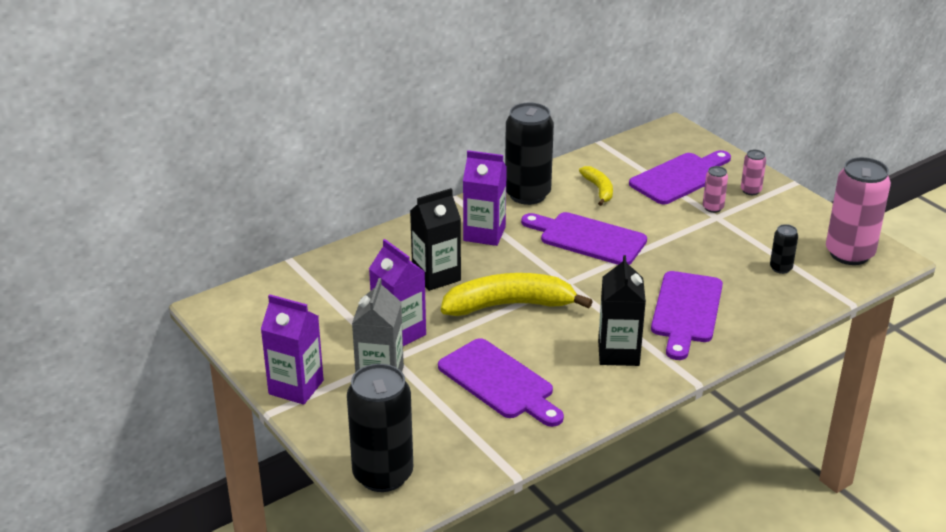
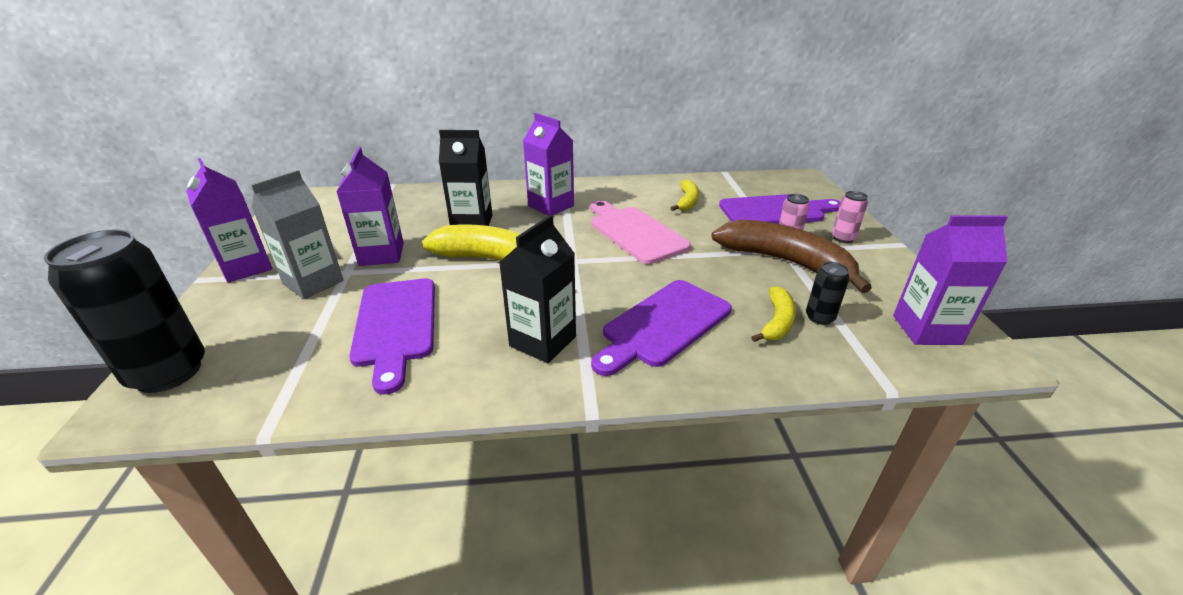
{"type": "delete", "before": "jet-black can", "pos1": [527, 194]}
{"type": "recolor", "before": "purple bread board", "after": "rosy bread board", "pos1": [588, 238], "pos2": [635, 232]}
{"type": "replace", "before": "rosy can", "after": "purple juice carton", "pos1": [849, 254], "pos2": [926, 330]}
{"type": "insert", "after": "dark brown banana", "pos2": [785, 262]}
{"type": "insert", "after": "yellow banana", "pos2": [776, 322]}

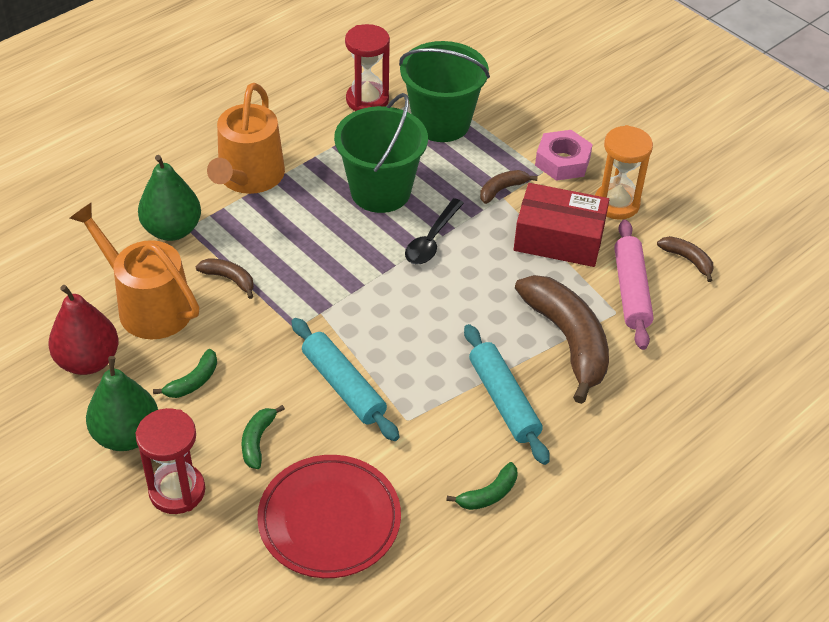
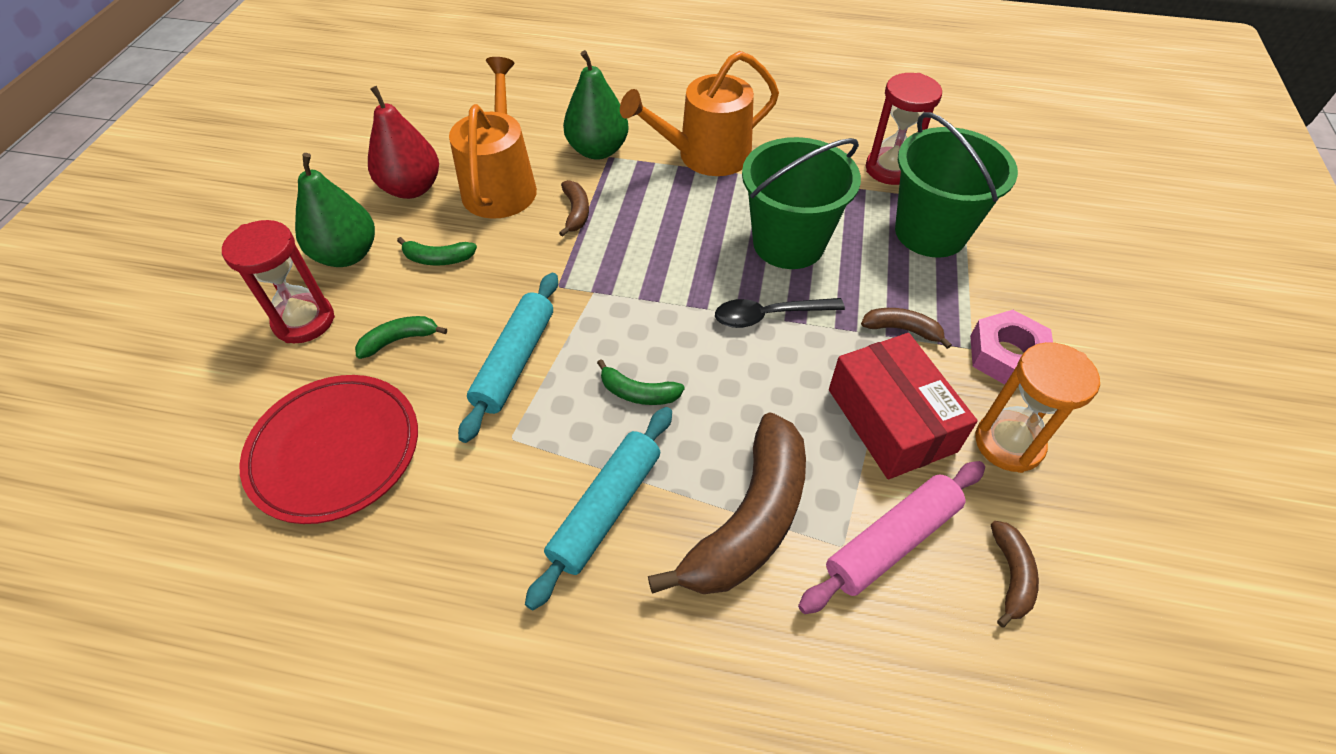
{"type": "move", "before": "emerald banana", "pos1": [488, 494], "pos2": [638, 393]}

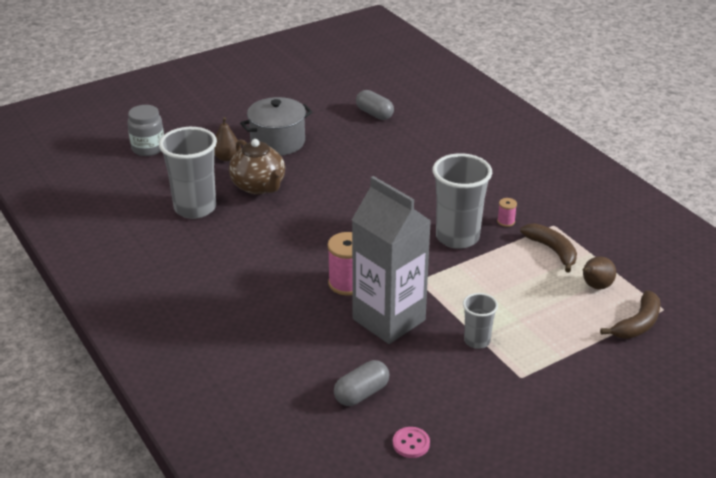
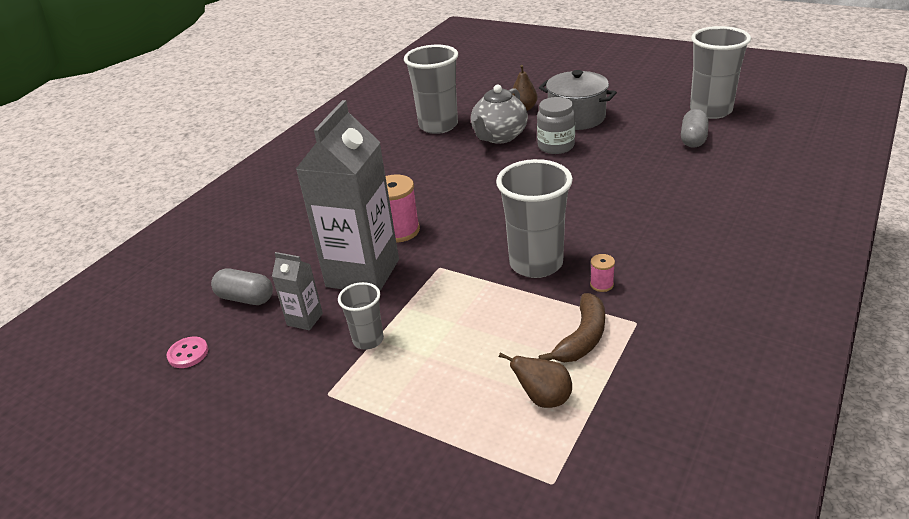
{"type": "move", "before": "grey jar", "pos1": [148, 148], "pos2": [556, 146]}
{"type": "recolor", "before": "dark brown tea pot", "after": "grey tea pot", "pos1": [259, 186], "pos2": [499, 136]}
{"type": "delete", "before": "dark brown banana", "pos1": [637, 324]}
{"type": "insert", "after": "grey juice carton", "pos2": [305, 319]}
{"type": "insert", "after": "grey tumbler", "pos2": [710, 111]}

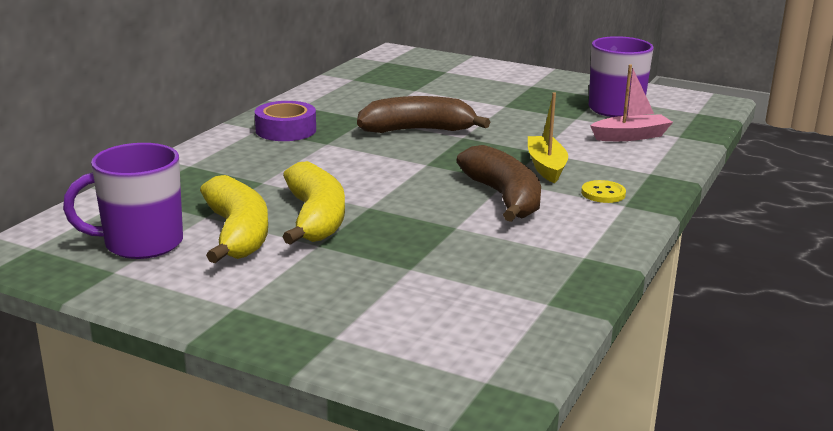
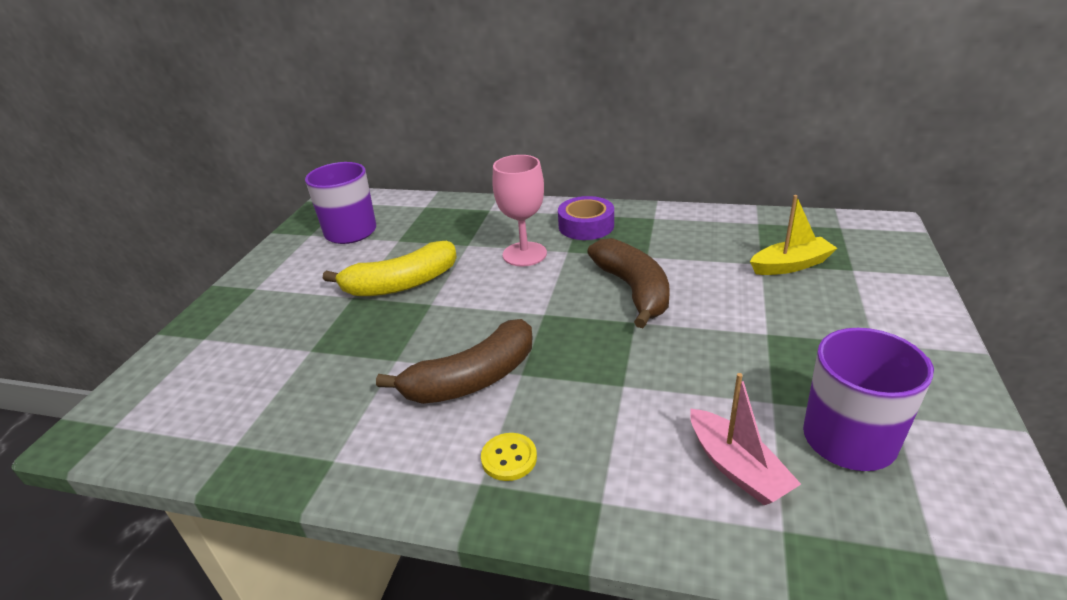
{"type": "delete", "before": "yellow banana", "pos1": [237, 233]}
{"type": "move", "before": "yellow toy boat", "pos1": [546, 167], "pos2": [790, 265]}
{"type": "insert", "after": "rosy chalice", "pos2": [524, 254]}

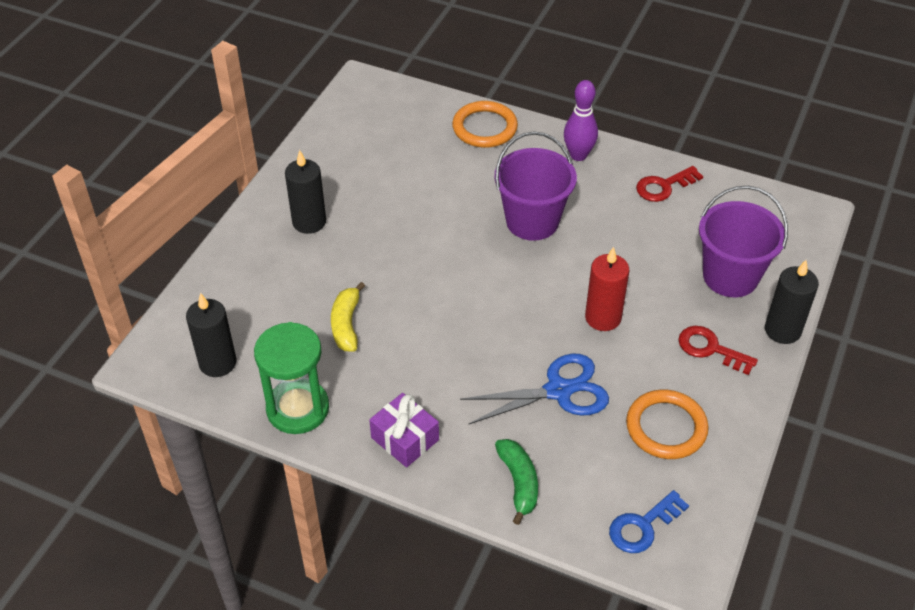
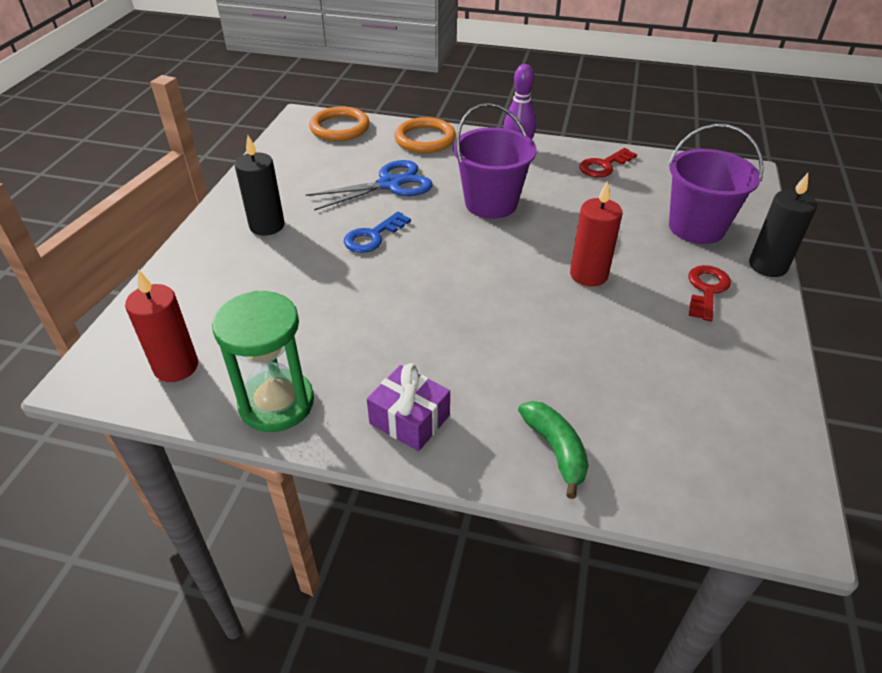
{"type": "recolor", "before": "jet-black pillar candle", "after": "crimson pillar candle", "pos1": [218, 363], "pos2": [176, 366]}
{"type": "delete", "before": "yellow banana", "pos1": [346, 324]}
{"type": "move", "before": "royal blue pair of scissors", "pos1": [558, 391], "pos2": [390, 184]}
{"type": "move", "before": "royal blue latchkey", "pos1": [642, 526], "pos2": [373, 236]}
{"type": "move", "before": "orange ring", "pos1": [666, 427], "pos2": [339, 127]}
{"type": "rotate", "before": "crimson latchkey", "pos1": [710, 349], "pos2": [706, 290], "turn": 90}

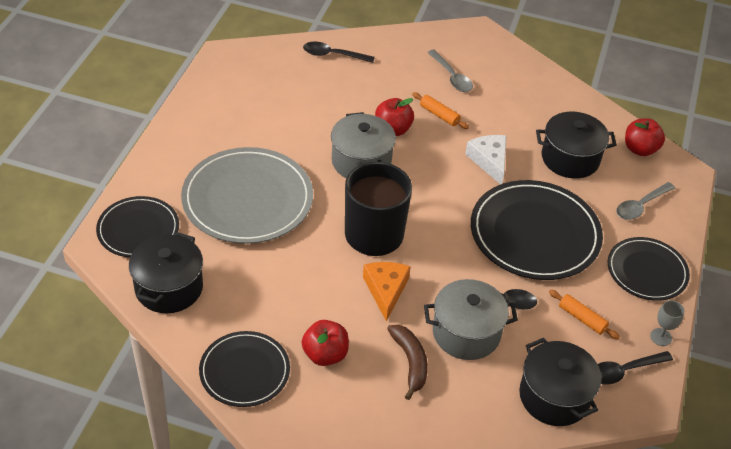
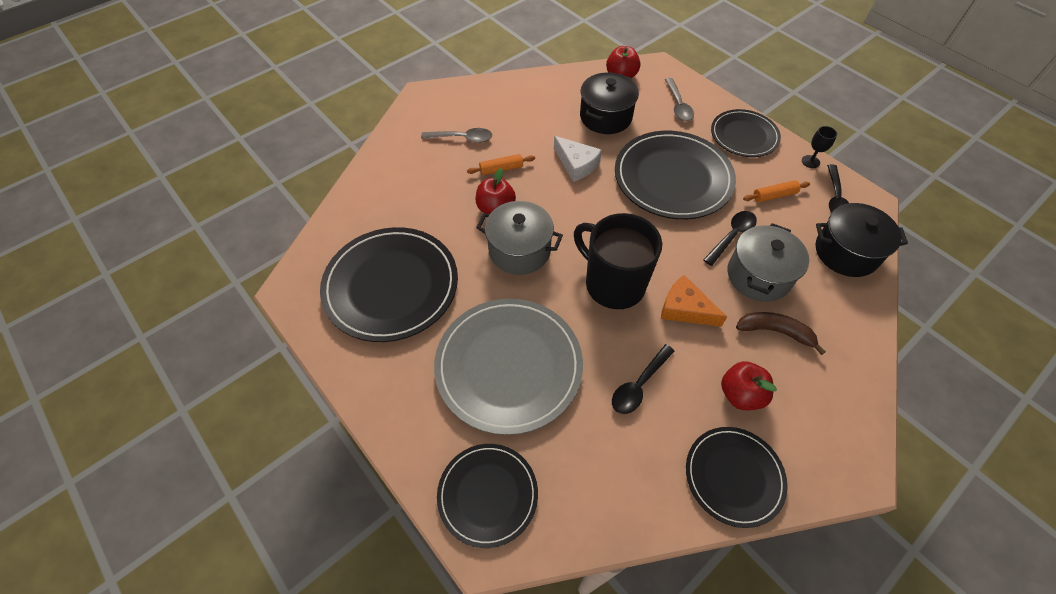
{"type": "delete", "before": "jet-black pot", "pos1": [169, 288]}
{"type": "move", "before": "jet-black tablespoon", "pos1": [333, 55], "pos2": [639, 385]}
{"type": "rotate", "before": "snow-white cheese wedge", "pos1": [489, 161], "pos2": [576, 164], "turn": -150}
{"type": "recolor", "before": "grey chalice", "after": "jet-black chalice", "pos1": [661, 337], "pos2": [810, 161]}
{"type": "insert", "after": "jet-black plate", "pos2": [391, 286]}

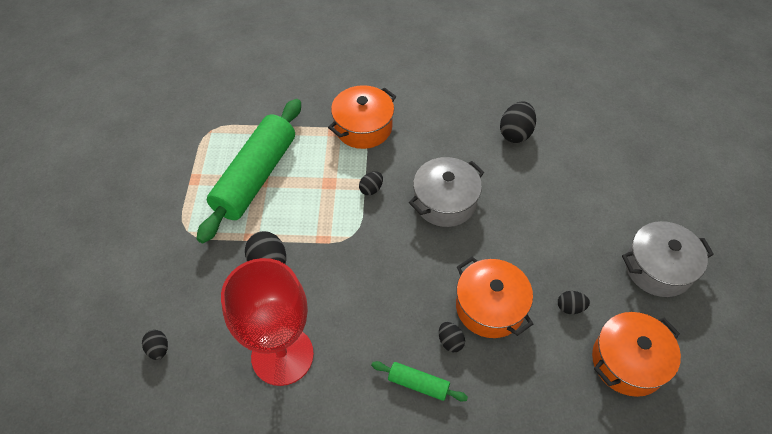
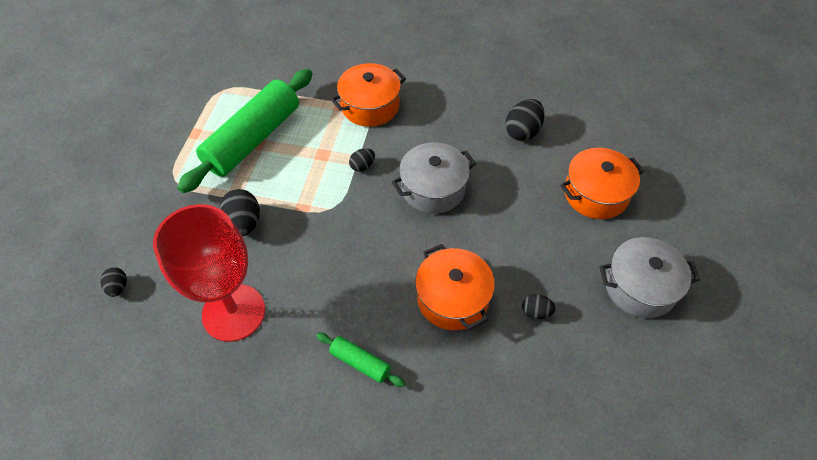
{"type": "delete", "before": "jet-black egg shape", "pos1": [450, 341]}
{"type": "move", "before": "orange pot", "pos1": [628, 361], "pos2": [596, 194]}

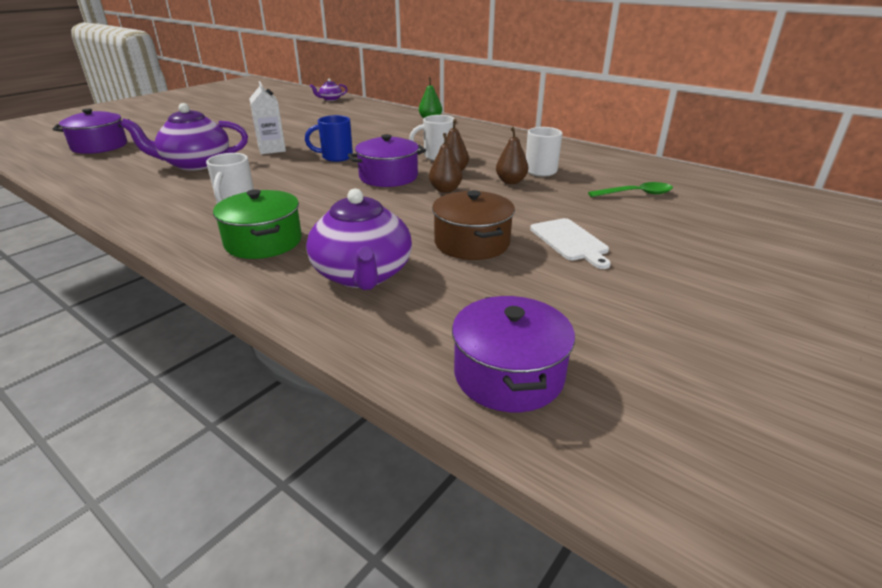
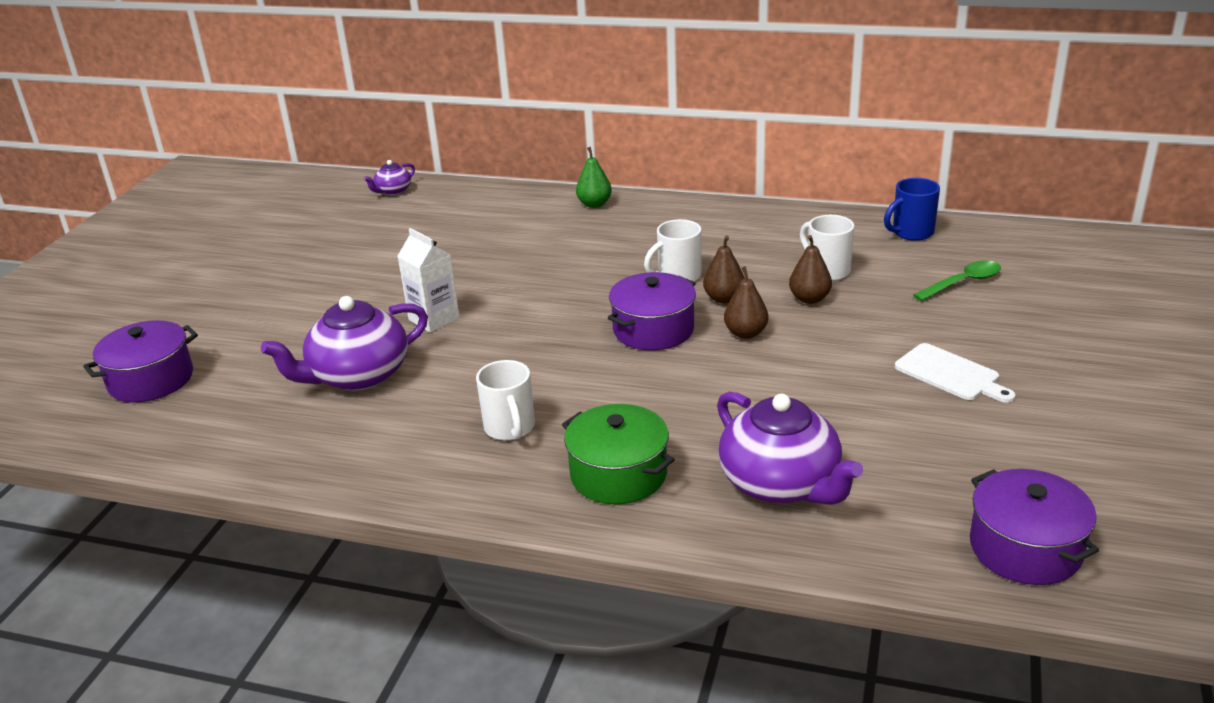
{"type": "move", "before": "royal blue coffee mug", "pos1": [336, 157], "pos2": [911, 233]}
{"type": "delete", "before": "dark brown pot", "pos1": [472, 243]}

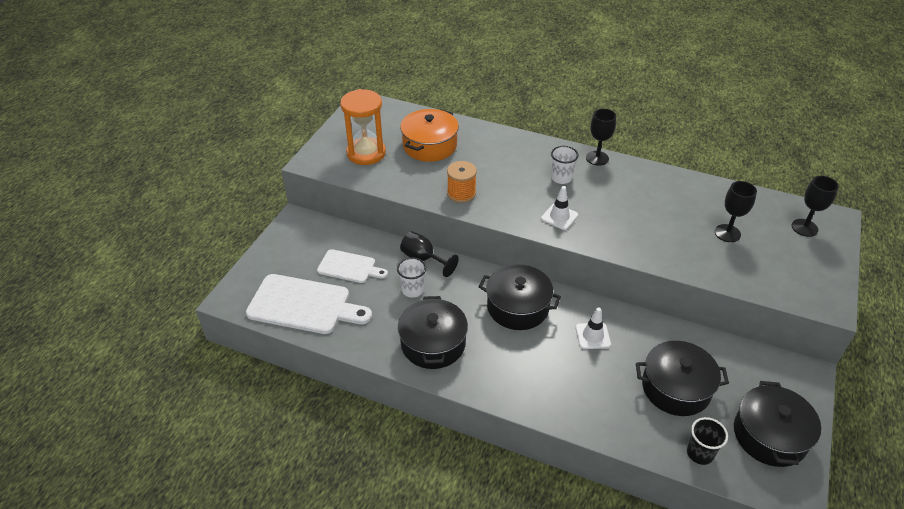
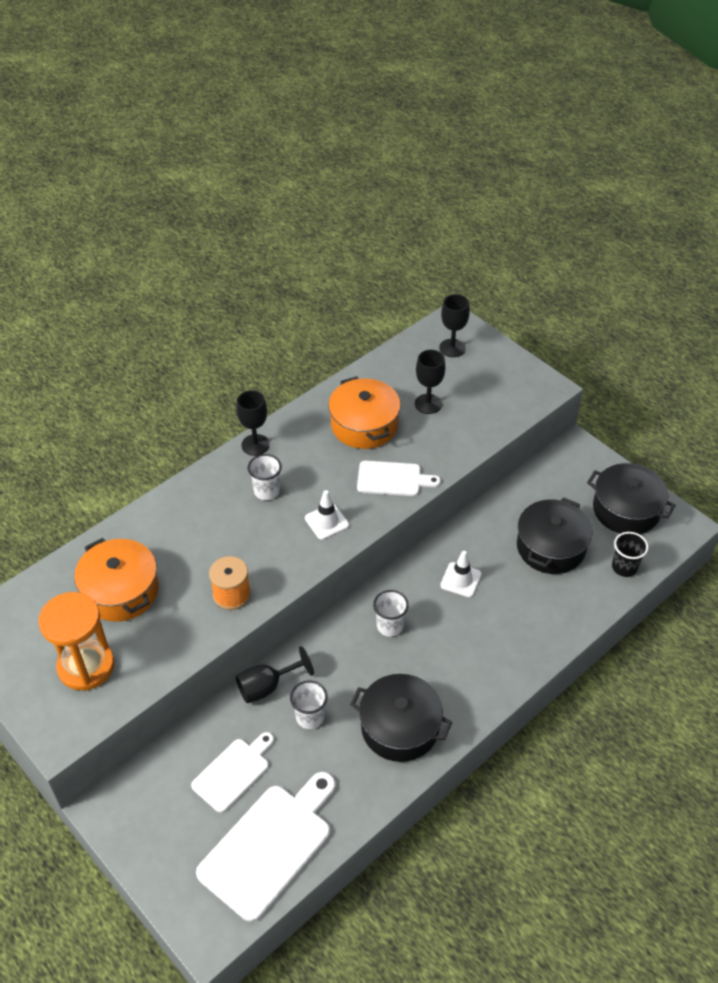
{"type": "replace", "before": "jet-black pot", "after": "snow-white tumbler", "pos1": [518, 307], "pos2": [390, 626]}
{"type": "insert", "after": "orange pot", "pos2": [364, 425]}
{"type": "insert", "after": "snow-white bread board", "pos2": [393, 479]}

